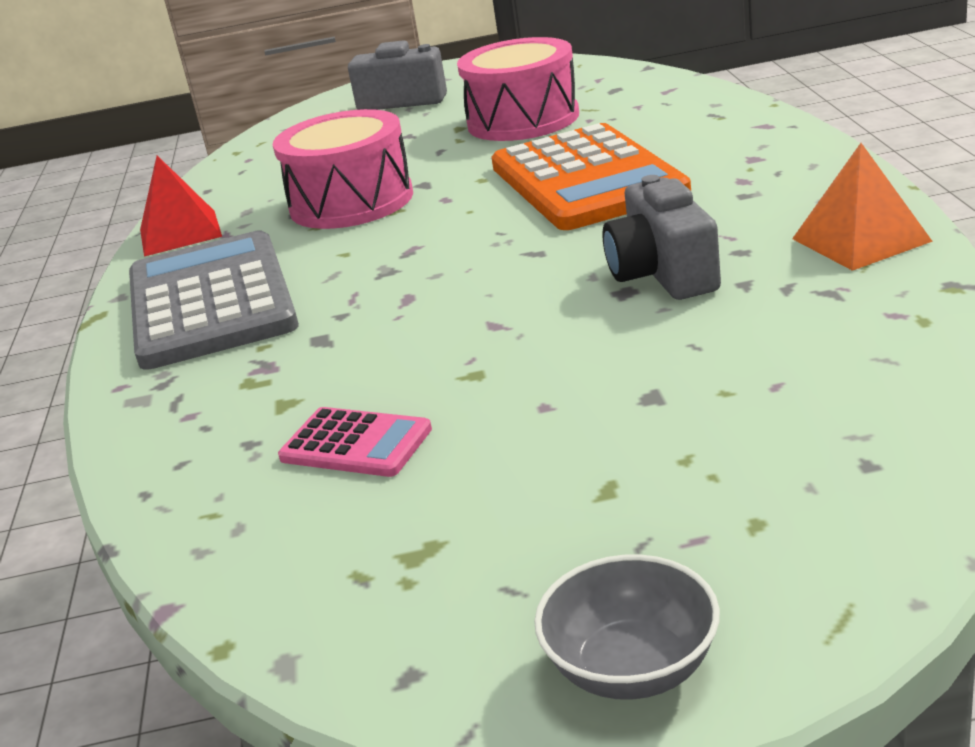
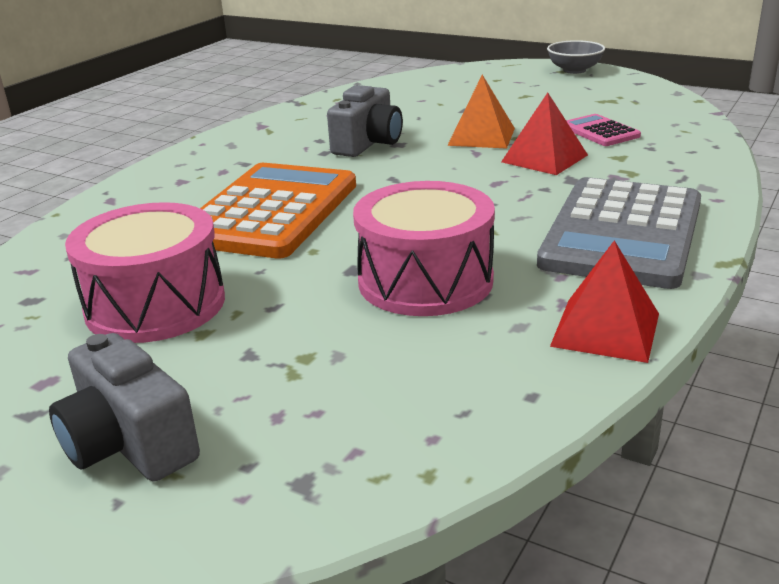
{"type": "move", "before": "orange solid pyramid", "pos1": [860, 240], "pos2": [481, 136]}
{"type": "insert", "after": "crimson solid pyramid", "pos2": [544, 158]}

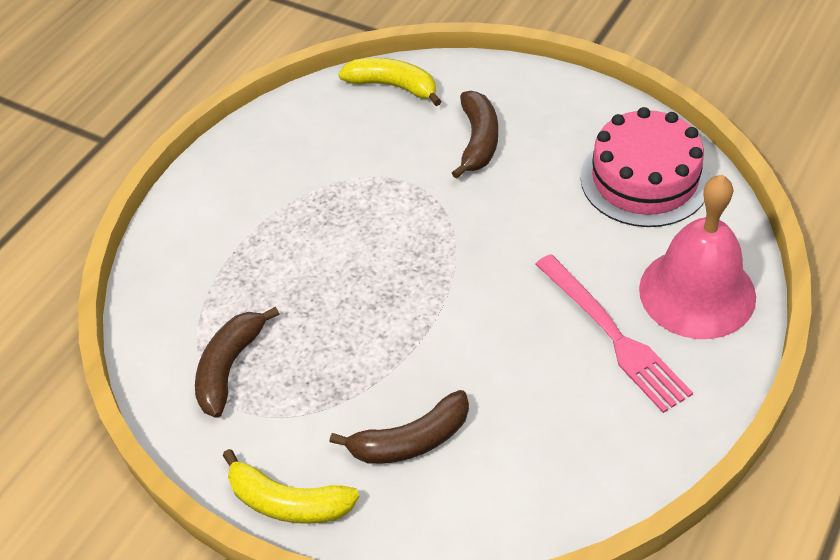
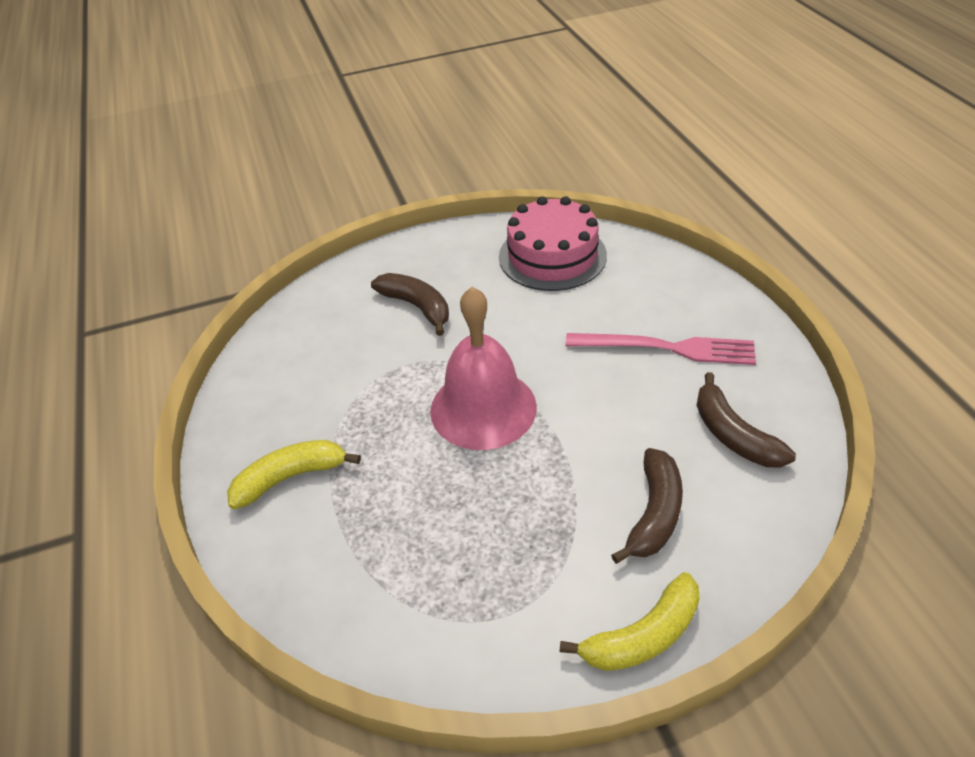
{"type": "move", "before": "dark brown banana", "pos1": [230, 367], "pos2": [733, 435]}
{"type": "move", "before": "yellow banana", "pos1": [393, 86], "pos2": [290, 477]}
{"type": "move", "before": "rosy hand bell", "pos1": [697, 292], "pos2": [483, 408]}

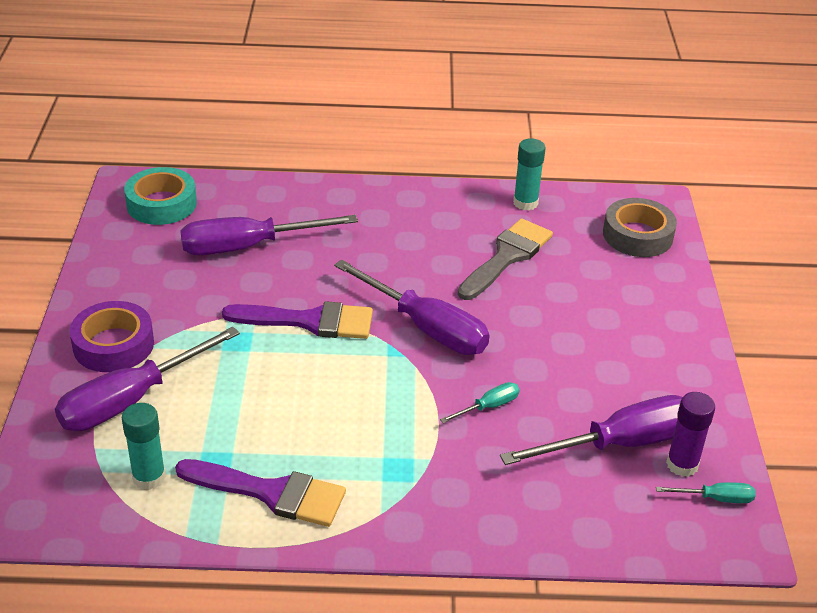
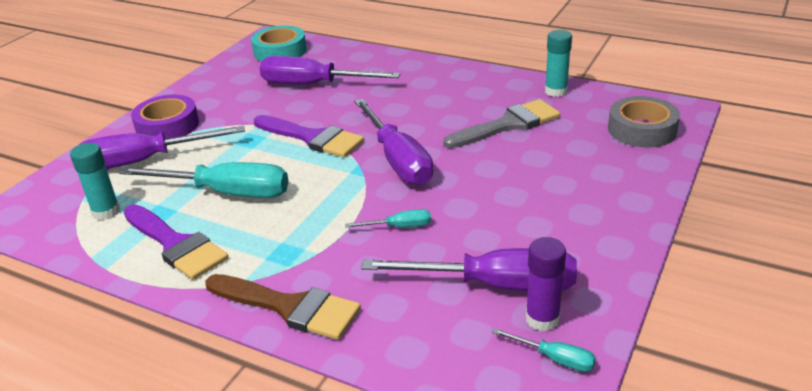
{"type": "insert", "after": "turquoise hand screwdriver", "pos2": [226, 193]}
{"type": "insert", "after": "dark brown paint brush", "pos2": [290, 307]}

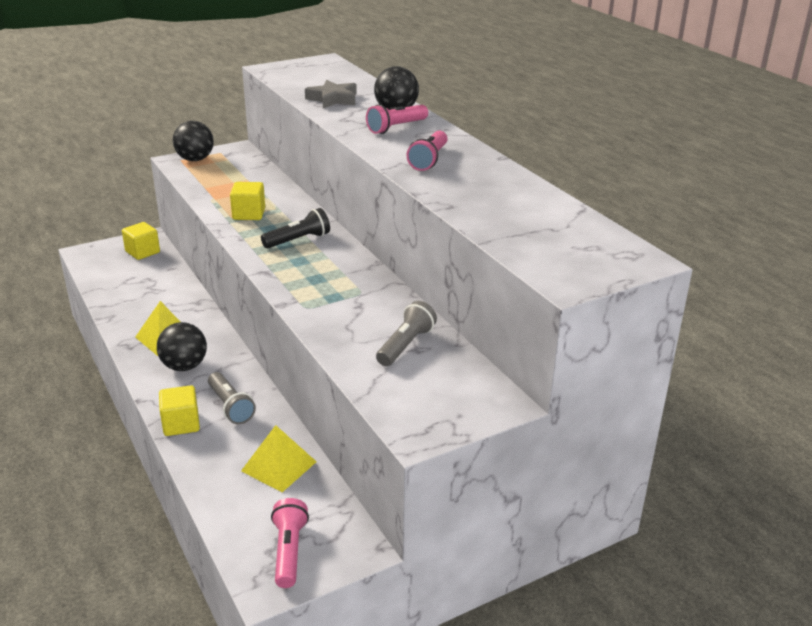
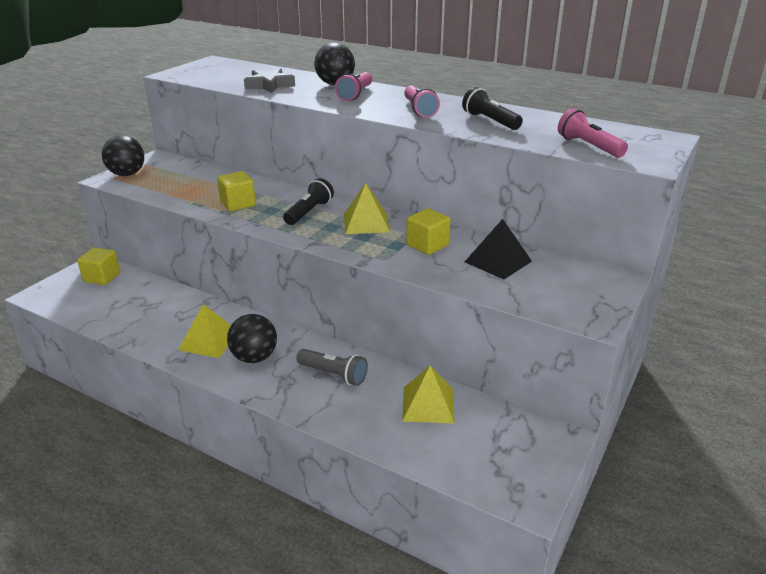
{"type": "move", "before": "yellow cube", "pos1": [181, 424], "pos2": [427, 245]}
{"type": "move", "before": "rosy flashlight", "pos1": [288, 551], "pos2": [588, 146]}
{"type": "replace", "before": "grey flashlight", "after": "jet-black solid pyramid", "pos1": [405, 345], "pos2": [498, 261]}
{"type": "insert", "after": "yellow solid pyramid", "pos2": [366, 223]}
{"type": "insert", "after": "jet-black flashlight", "pos2": [490, 121]}

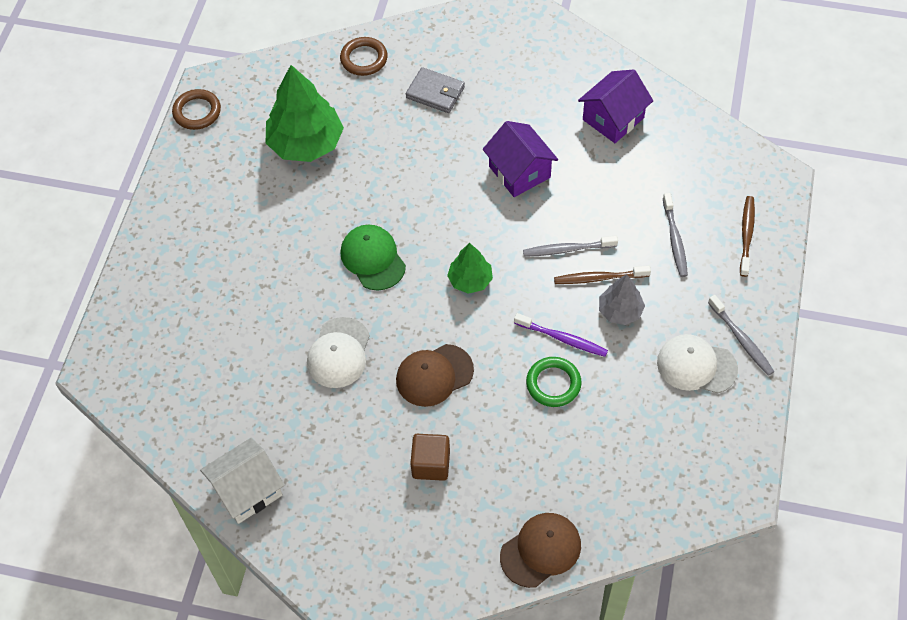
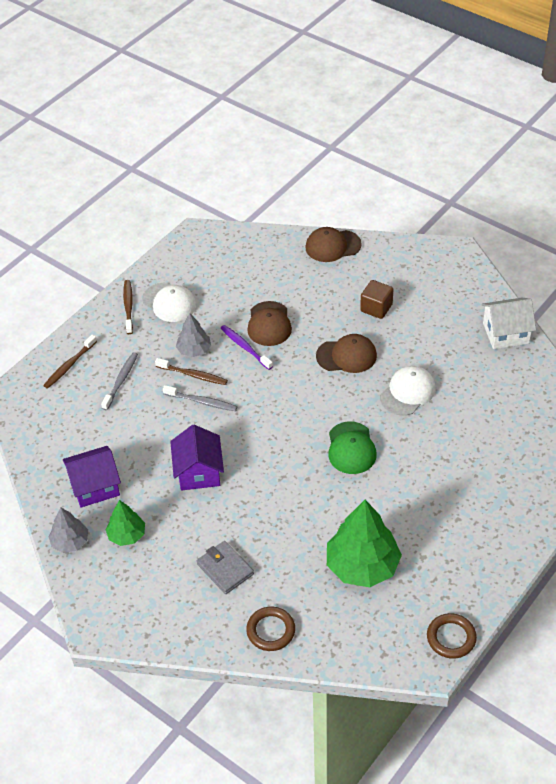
{"type": "move", "before": "emerald fir tree", "pos1": [470, 280], "pos2": [127, 535]}
{"type": "replace", "before": "emerald ring", "after": "dark brown baseball cap", "pos1": [553, 384], "pos2": [269, 324]}
{"type": "recolor", "before": "grey dental brush", "after": "dark brown dental brush", "pos1": [741, 339], "pos2": [128, 306]}
{"type": "insert", "after": "grey fir tree", "pos2": [70, 542]}

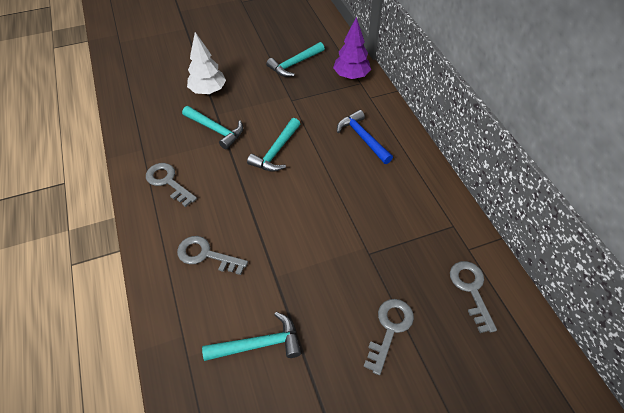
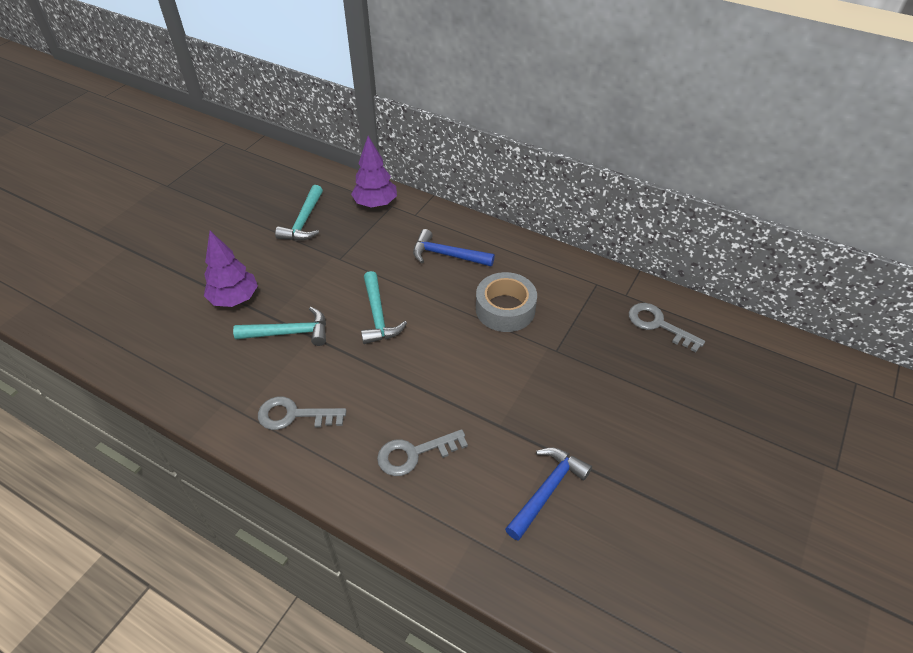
{"type": "recolor", "before": "snow-white fir tree", "after": "purple fir tree", "pos1": [208, 91], "pos2": [234, 299]}
{"type": "recolor", "before": "turquoise claw hammer", "after": "royal blue claw hammer", "pos1": [259, 344], "pos2": [547, 490]}
{"type": "delete", "before": "grey latchkey", "pos1": [389, 329]}
{"type": "insert", "after": "grey sticky tape", "pos2": [505, 309]}

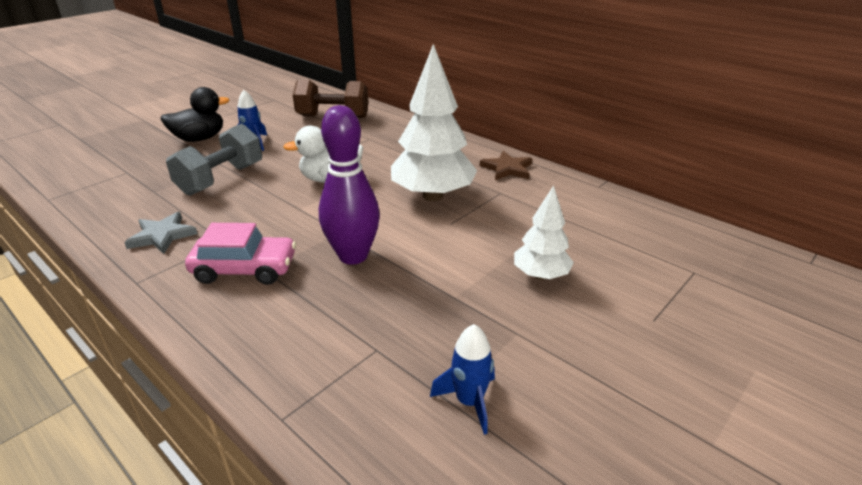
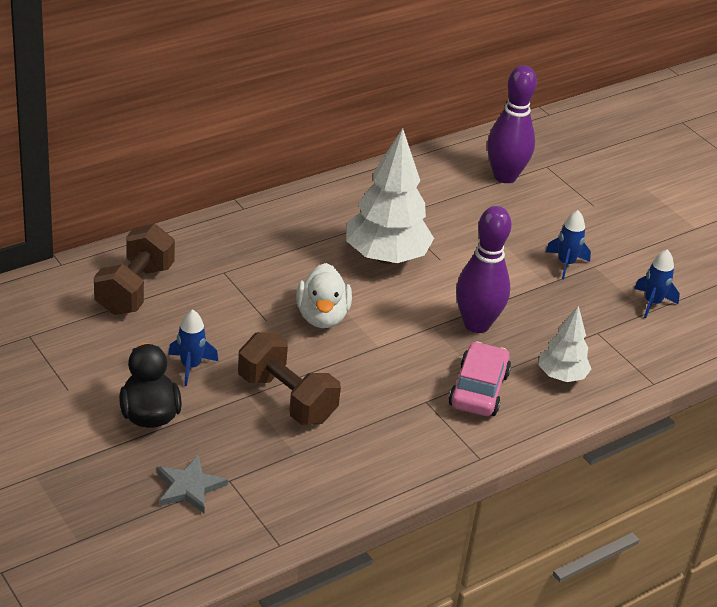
{"type": "move", "before": "grey star shape", "pos1": [162, 235], "pos2": [189, 487]}
{"type": "recolor", "before": "grey hand weight", "after": "dark brown hand weight", "pos1": [221, 179], "pos2": [286, 398]}
{"type": "delete", "before": "dark brown star shape", "pos1": [507, 169]}
{"type": "move", "before": "snow-white fir tree", "pos1": [540, 275], "pos2": [561, 376]}
{"type": "insert", "after": "purple bowling pin", "pos2": [505, 176]}
{"type": "insert", "after": "royal blue spaceship", "pos2": [565, 263]}

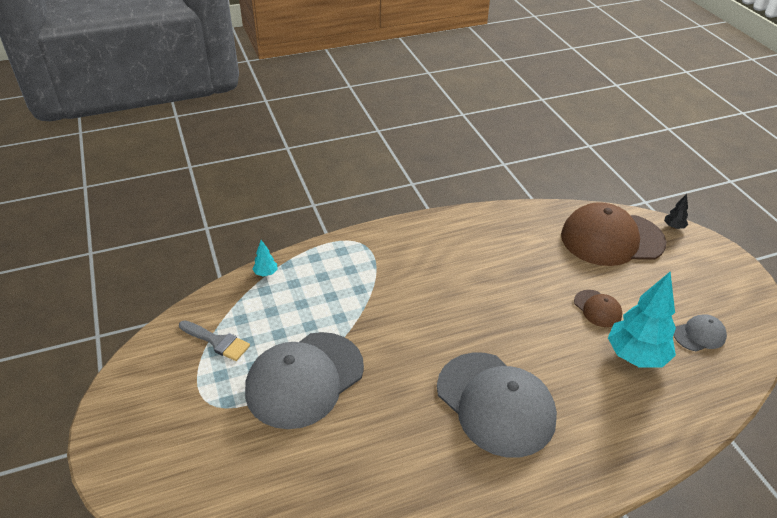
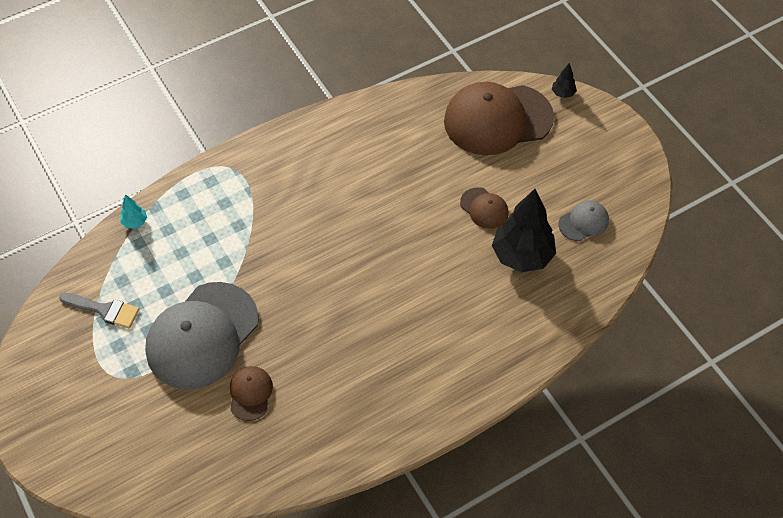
{"type": "delete", "before": "grey baseball cap", "pos1": [495, 403]}
{"type": "recolor", "before": "turquoise fir tree", "after": "jet-black fir tree", "pos1": [636, 356], "pos2": [522, 256]}
{"type": "insert", "after": "dark brown baseball cap", "pos2": [250, 393]}

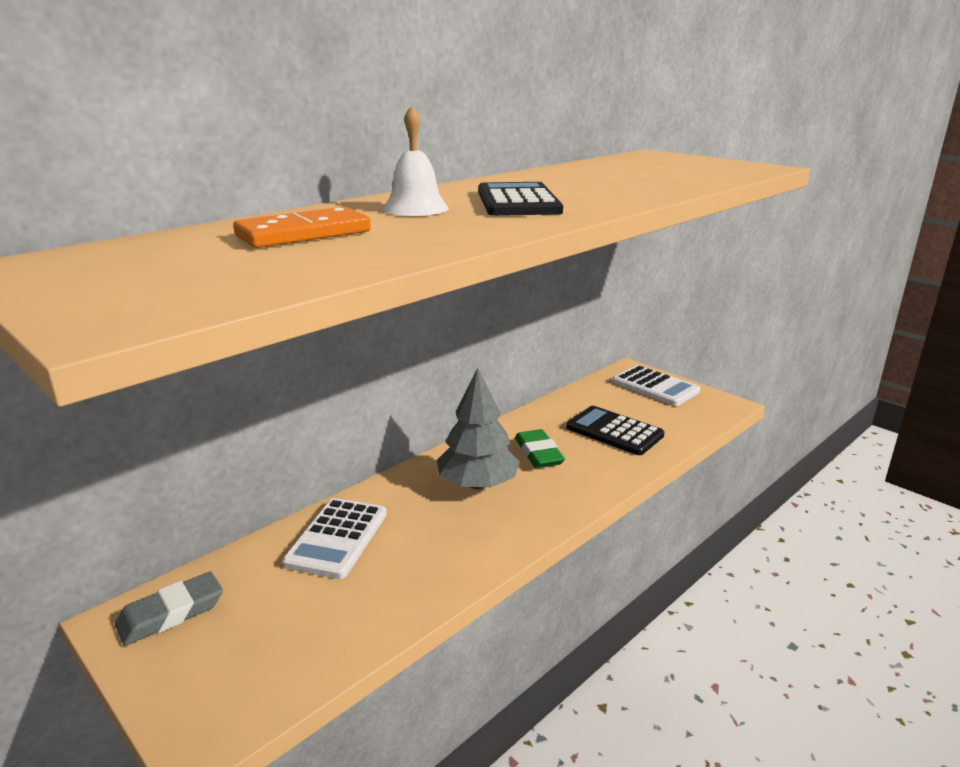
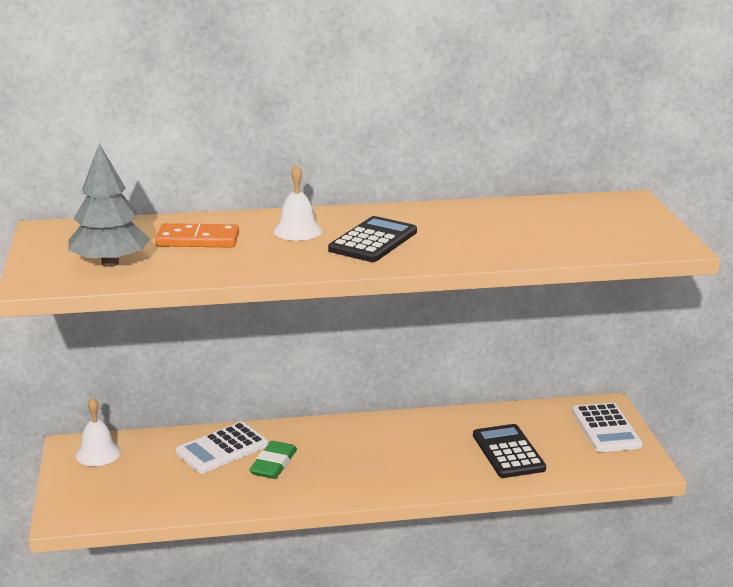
{"type": "replace", "before": "grey pencil eraser", "after": "snow-white hand bell", "pos1": [171, 613], "pos2": [98, 453]}
{"type": "move", "before": "grey fir tree", "pos1": [478, 484], "pos2": [110, 263]}
{"type": "move", "before": "emerald pencil eraser", "pos1": [538, 453], "pos2": [273, 464]}

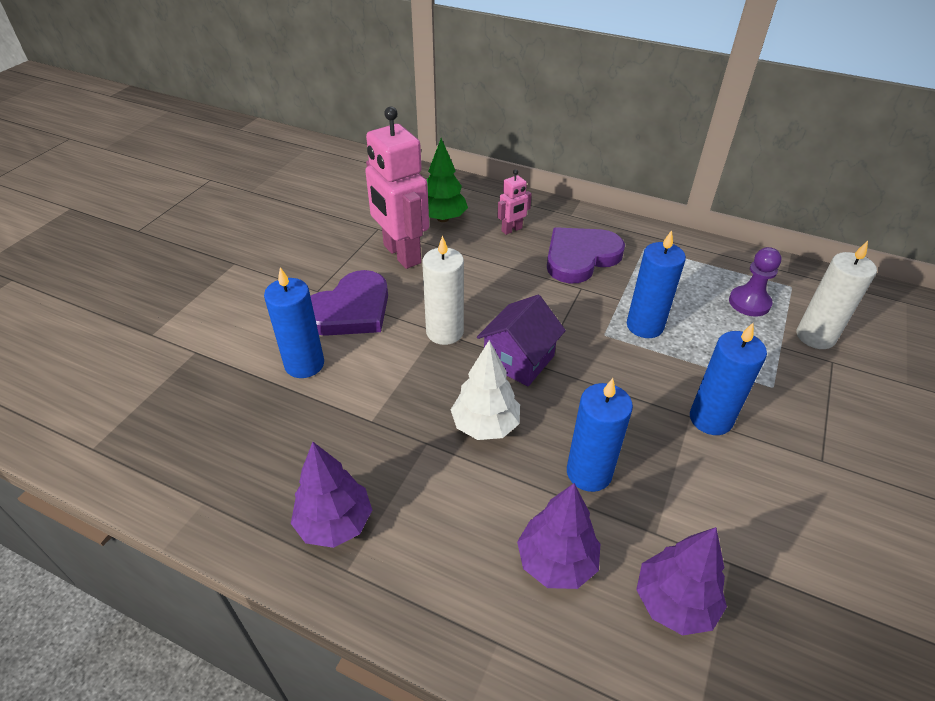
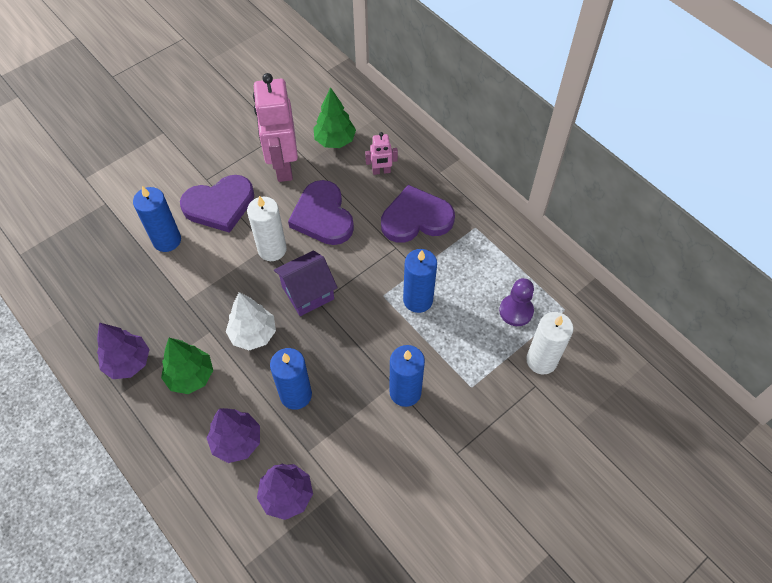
{"type": "insert", "after": "emerald fir tree", "pos2": [190, 376]}
{"type": "insert", "after": "purple love heart", "pos2": [323, 216]}

